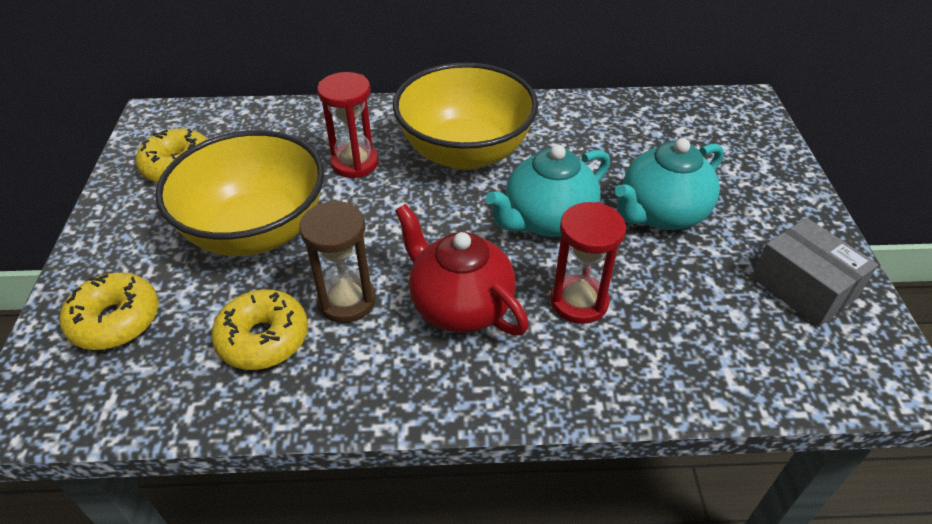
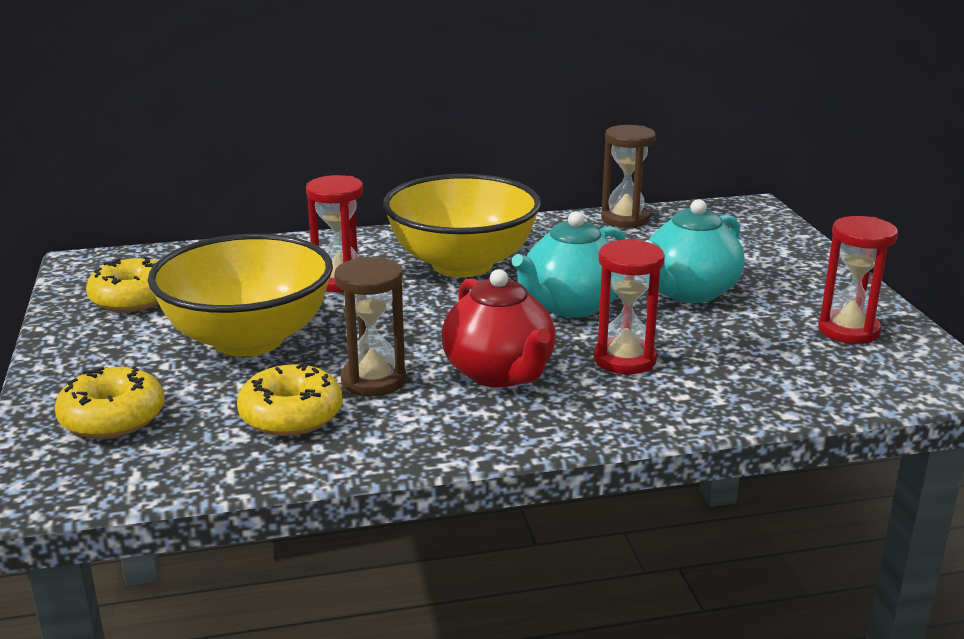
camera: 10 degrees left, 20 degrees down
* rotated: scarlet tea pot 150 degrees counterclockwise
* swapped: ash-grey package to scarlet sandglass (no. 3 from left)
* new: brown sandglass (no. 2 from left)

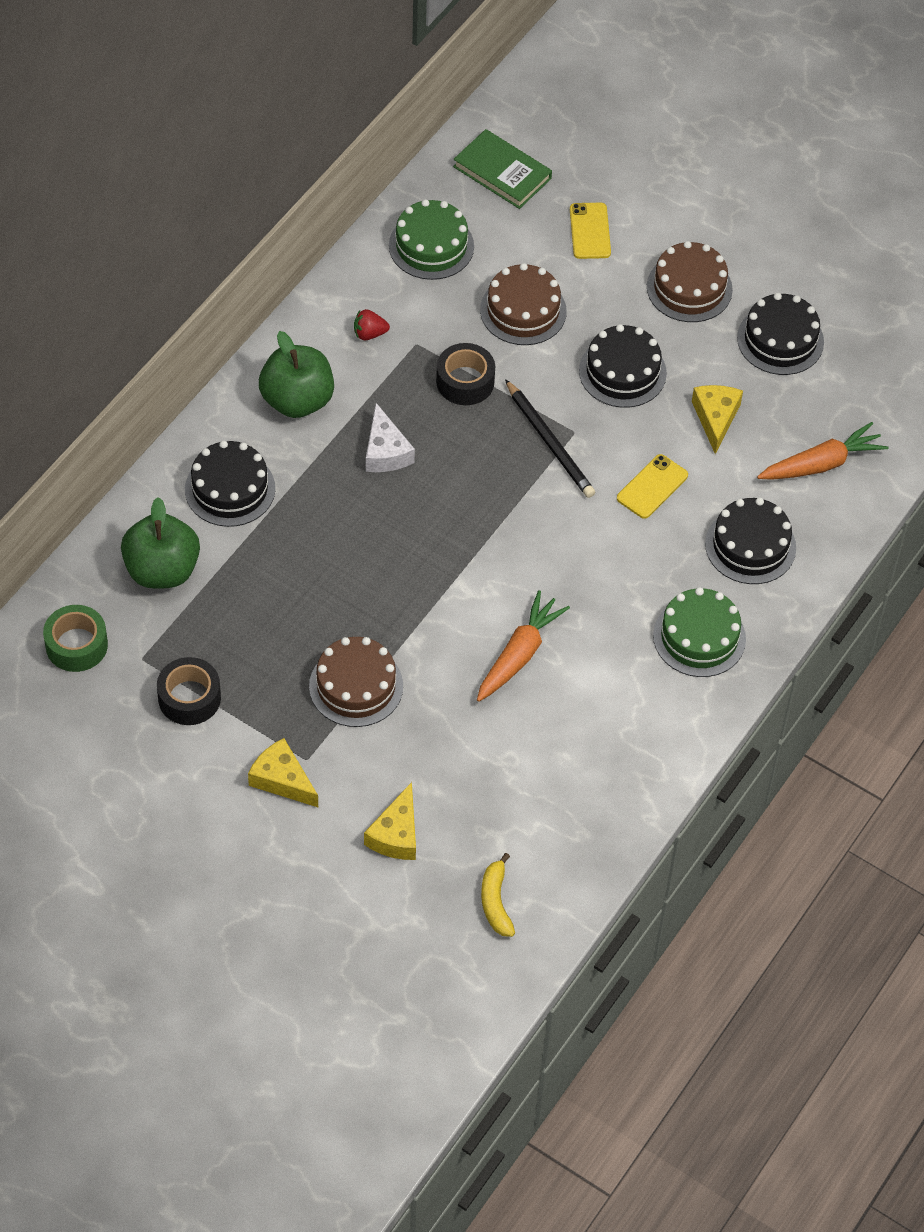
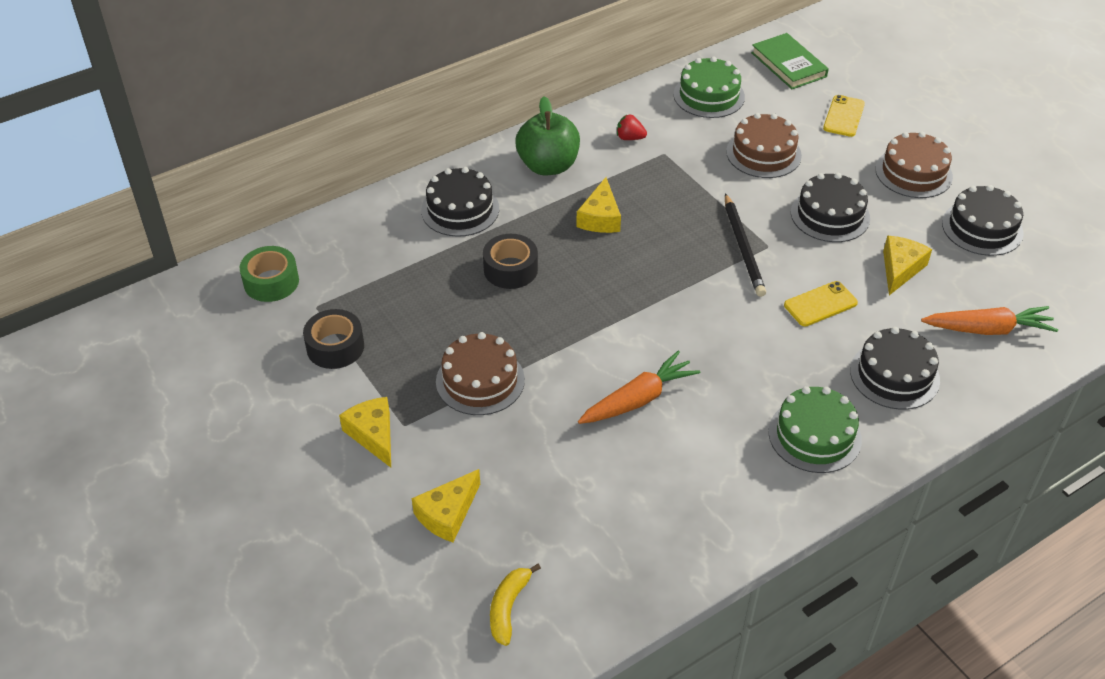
camera: 25 degrees right, 10 degrees down
* shifted: ebony sticky tape (no. 2 from left)
* repainted: snow-white cheese wedge to golden cheese wedge (no. 3 from left)
* gone: green toy apple (no. 1 from left)

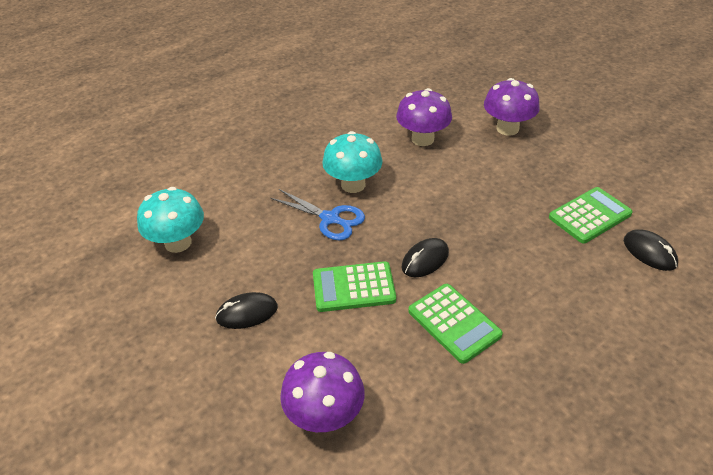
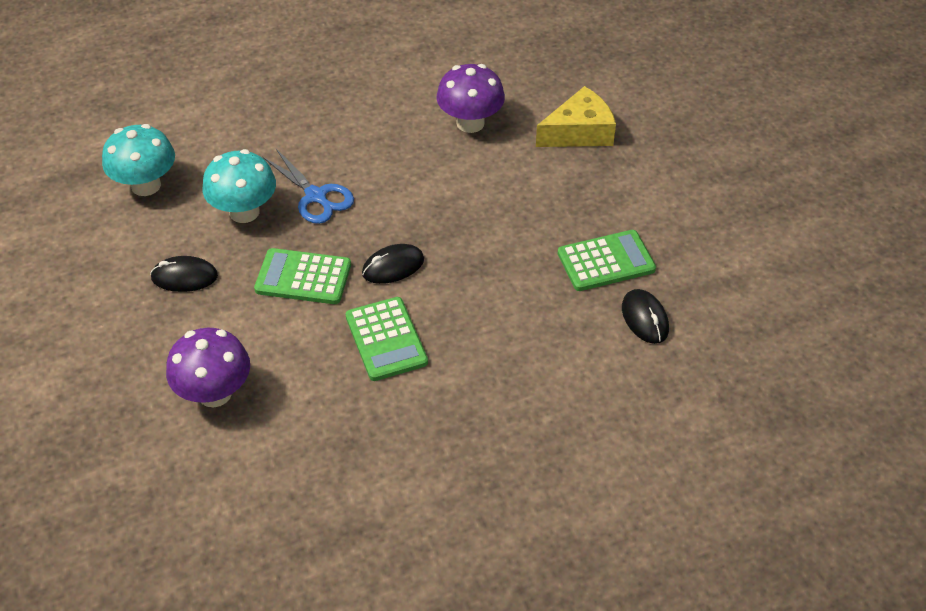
camera: 15 degrees right, 5 degrees up
* swapped: purple mushroom (no. 3 from left) to golden cheese wedge
* shifted: aqua mushroom (no. 2 from left)

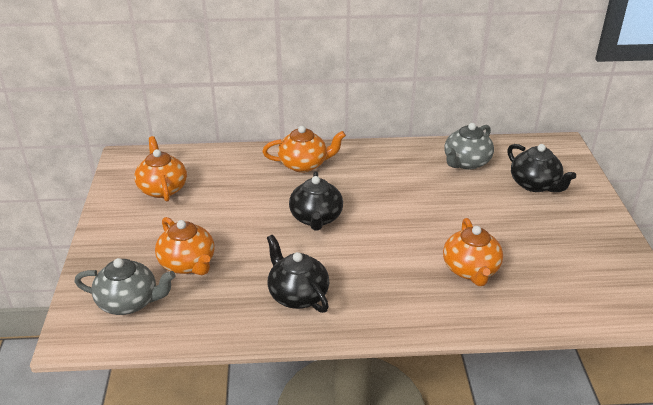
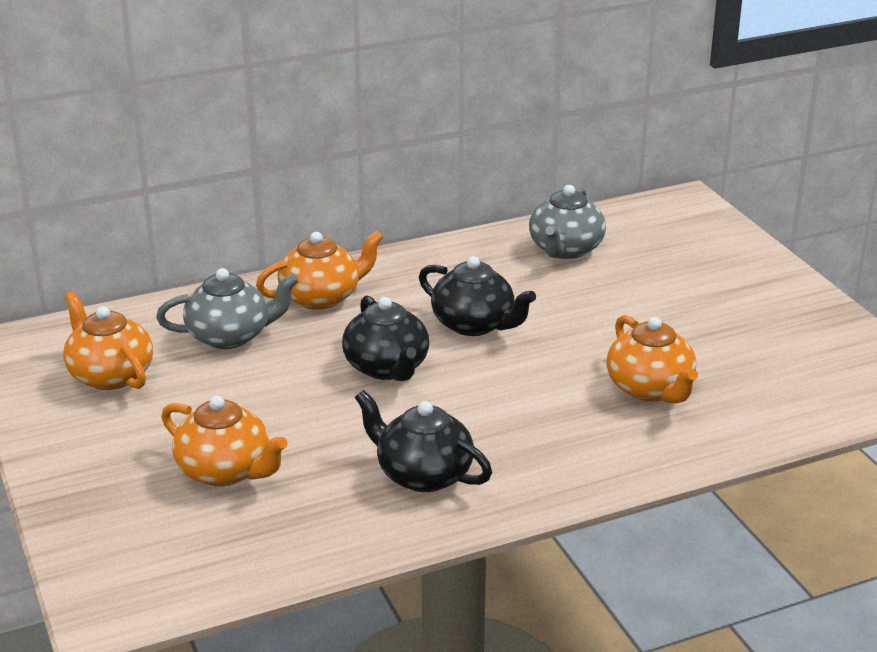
camera: 20 degrees left, 5 degrees down
* shifted: ebony tea pot (no. 3 from left)
* shifted: ash-grey tea pot (no. 1 from left)

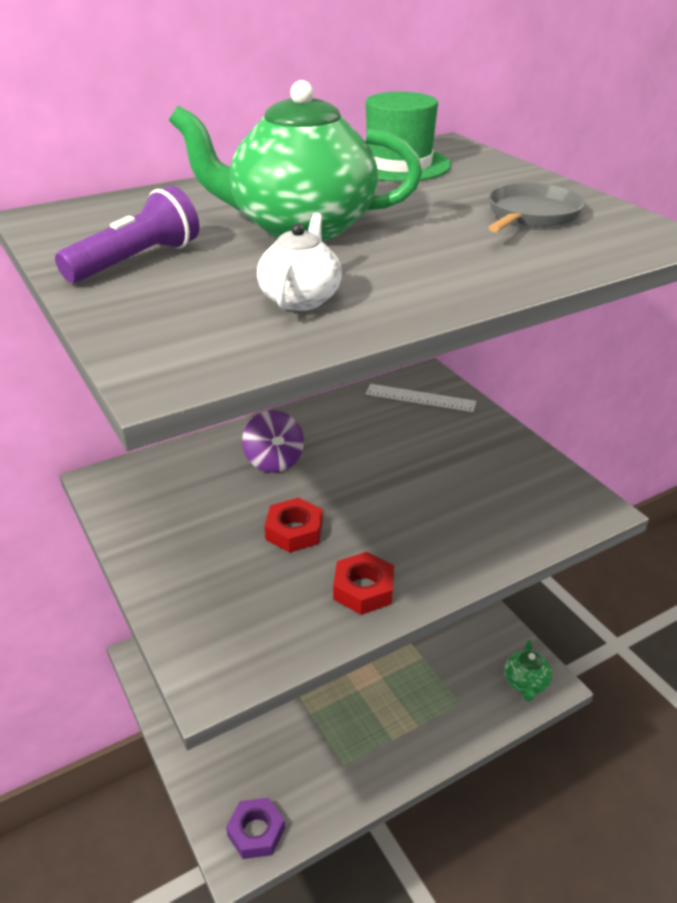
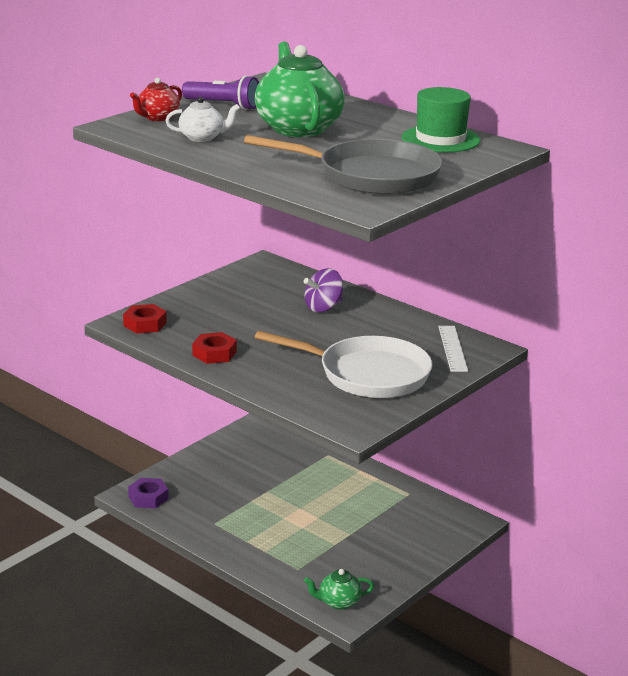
camera: 70 degrees right, 10 degrees down
* scaled: ash-grey frying pan x1.80
* shifted: scarlet nut (no. 1 from left)
* new: scarlet tea pot
* new: snow-white frying pan

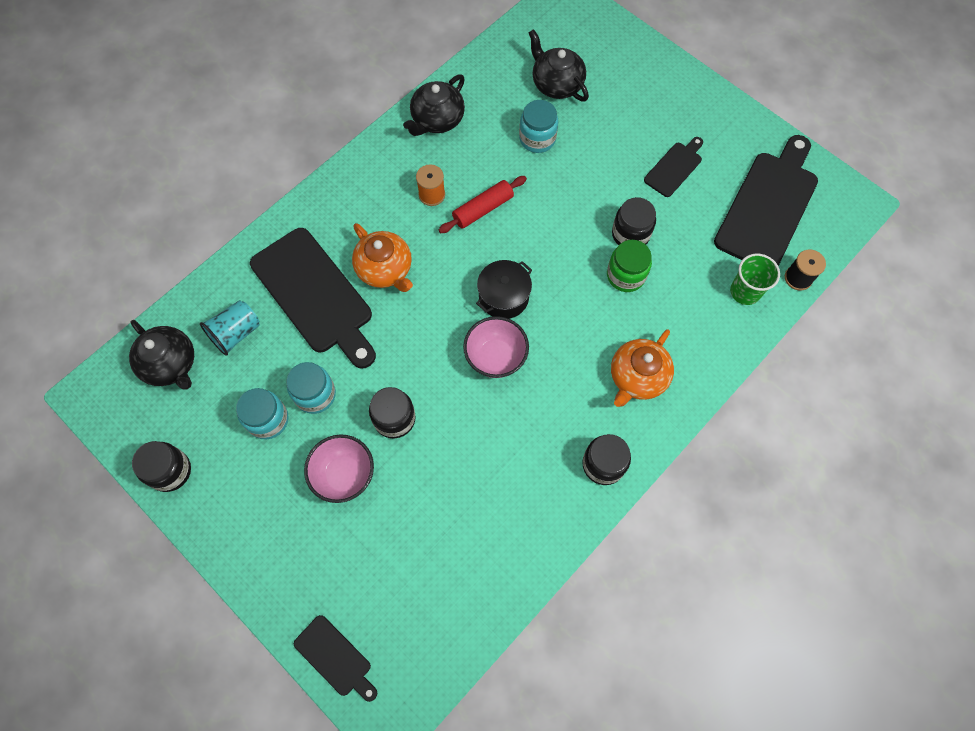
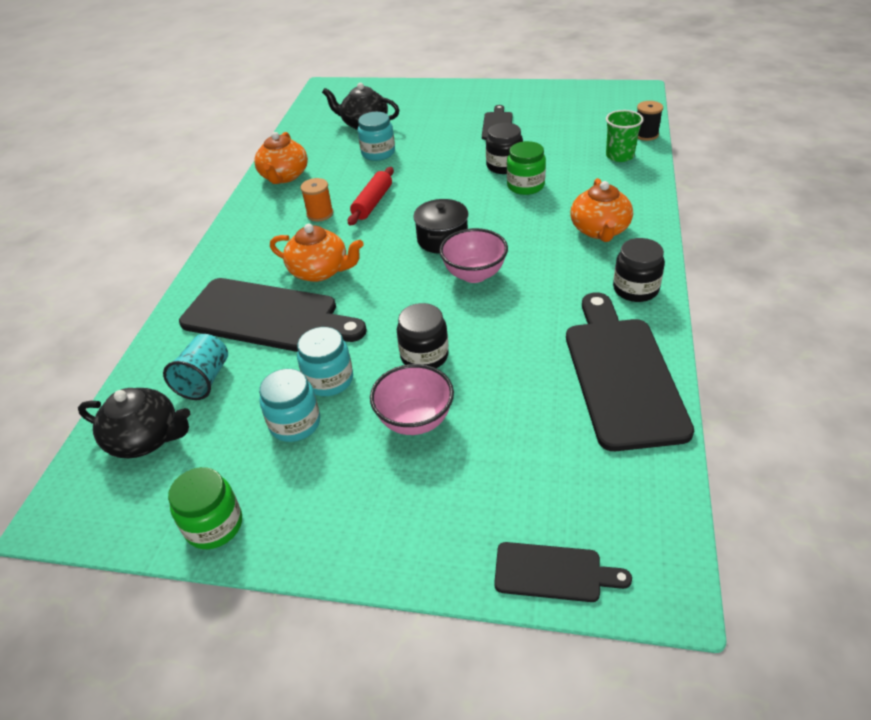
camera: 30 degrees left, 25 degrees down
* repainted: ebony tea pot (no. 2 from left) to orange tea pot (no. 1 from left)
* shifted: ebony chopping board (no. 4 from left)
* repainted: ebony preserve jar (no. 1 from left) to green preserve jar (no. 1 from left)

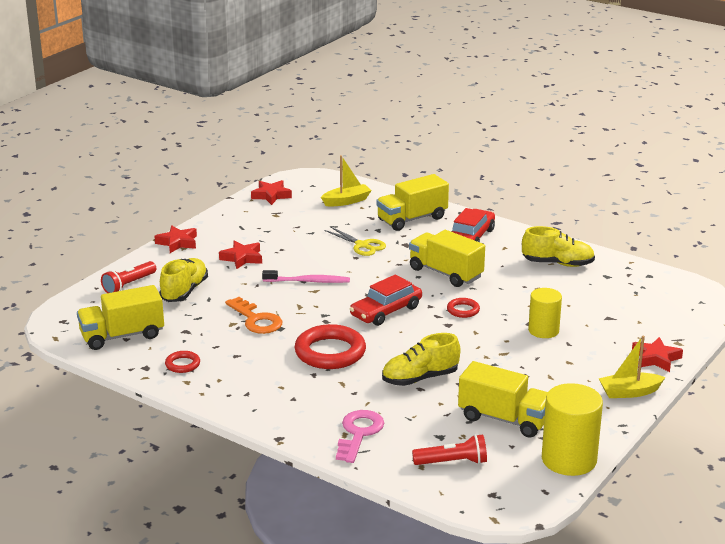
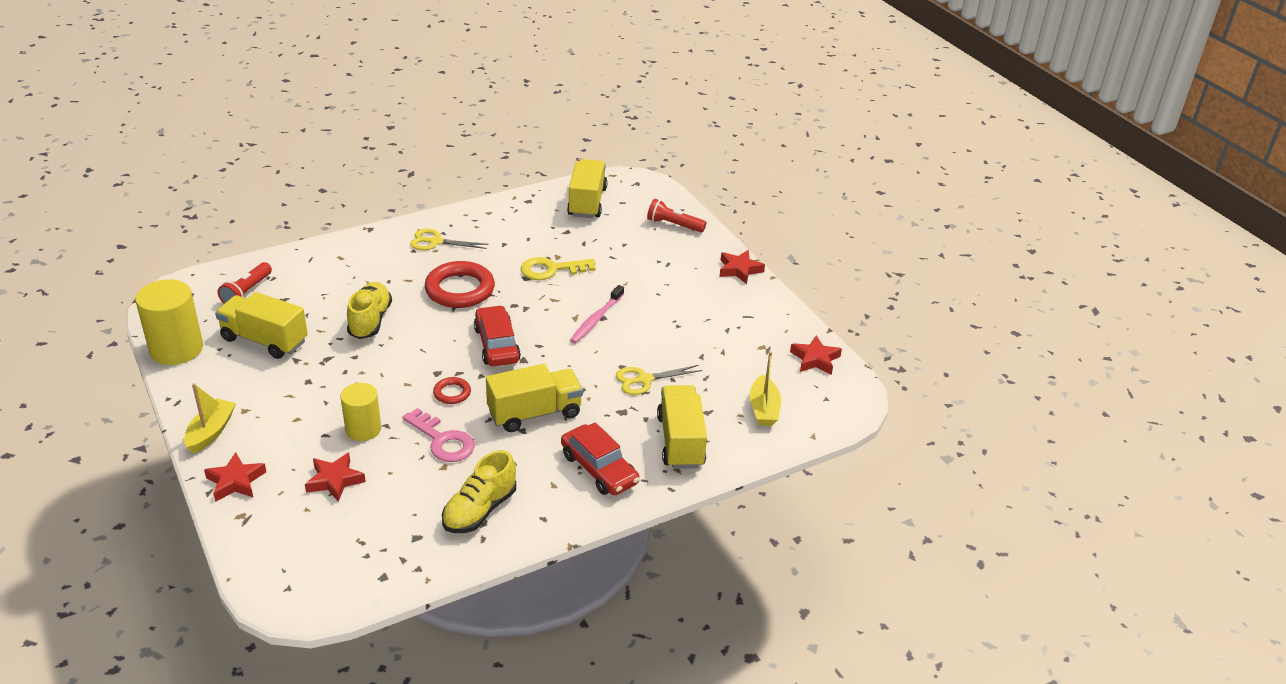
camera: 115 degrees right, 10 degrees up
* shifted: scarlet star shape (no. 2 from left)
* gone: golden shoe (no. 1 from left)
* rotated: scarlet pocket torch (no. 1 from left in the first image) 45 degrees counterclockwise
* repainted: orange latchkey to golden latchkey
* gone: scarlet torus (no. 1 from left)
* rotated: golden truck (no. 4 from left in the first image) 60 degrees clockwise
* shifted: pink latchkey
* new: golden scissors (no. 1 from left)

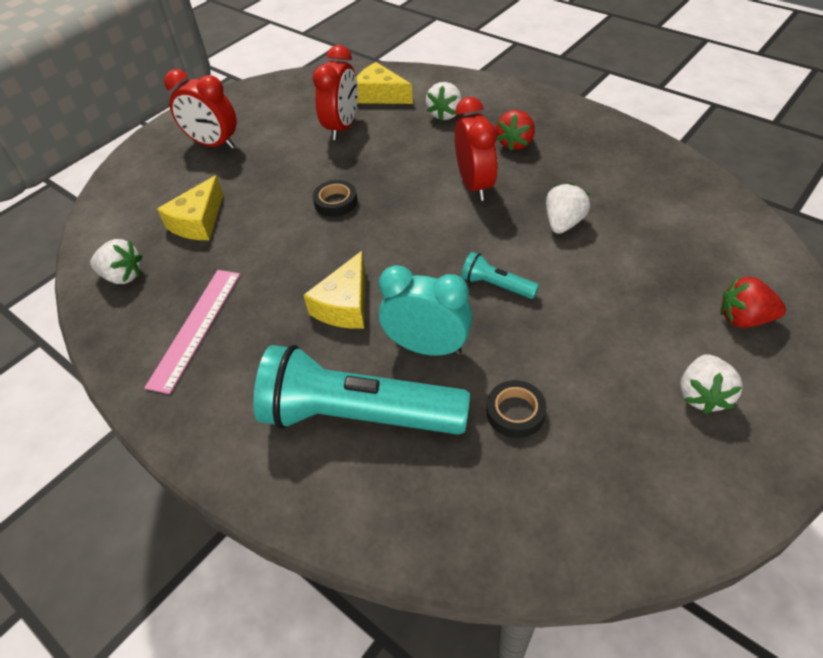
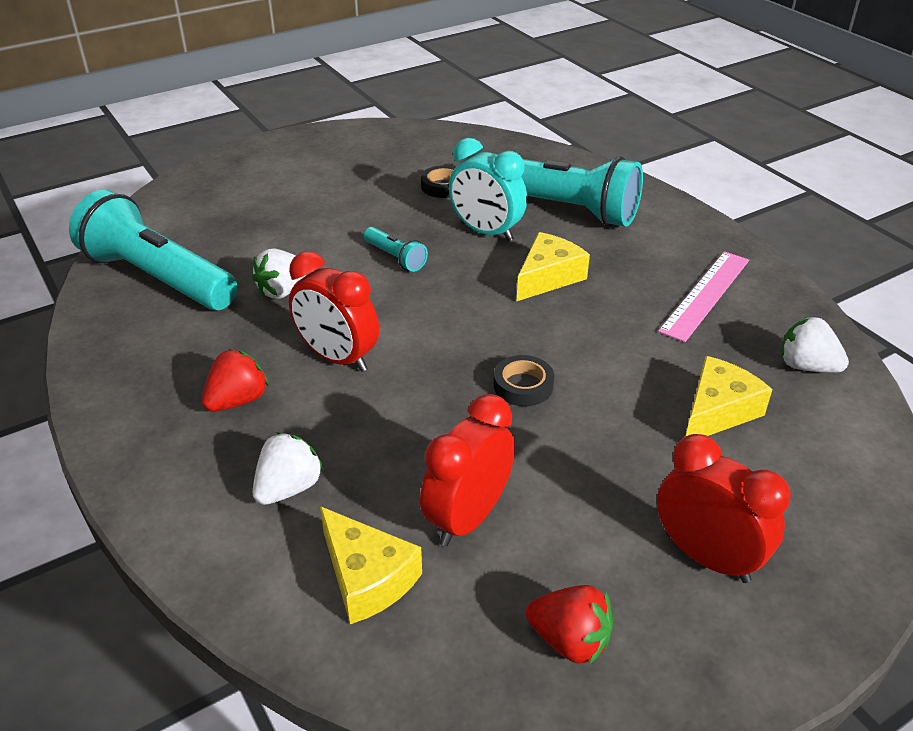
camera: 165 degrees left, 10 degrees down
* rotated: scarlet bedside clock (no. 3 from left in the first image) 60 degrees counterclockwise
* shifted: scarlet berry (no. 2 from left)
* gone: snow-white berry (no. 4 from left)
* new: aqua pocket torch (no. 1 from left)

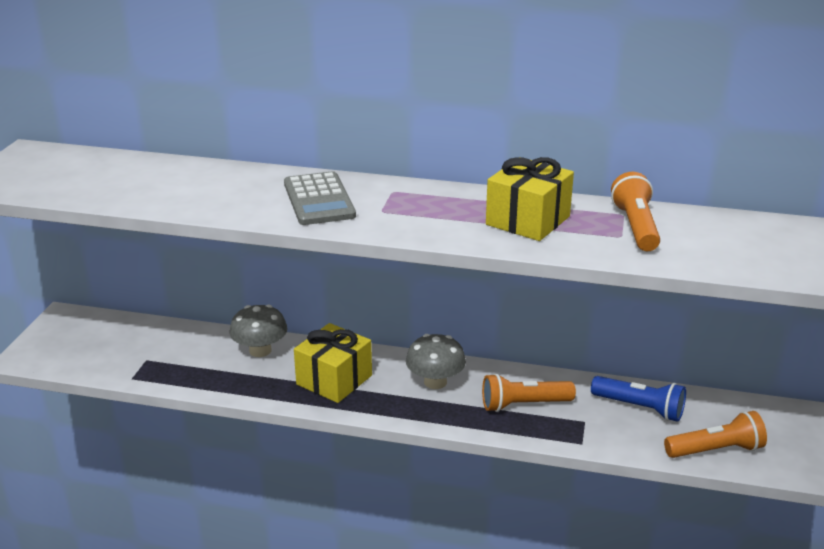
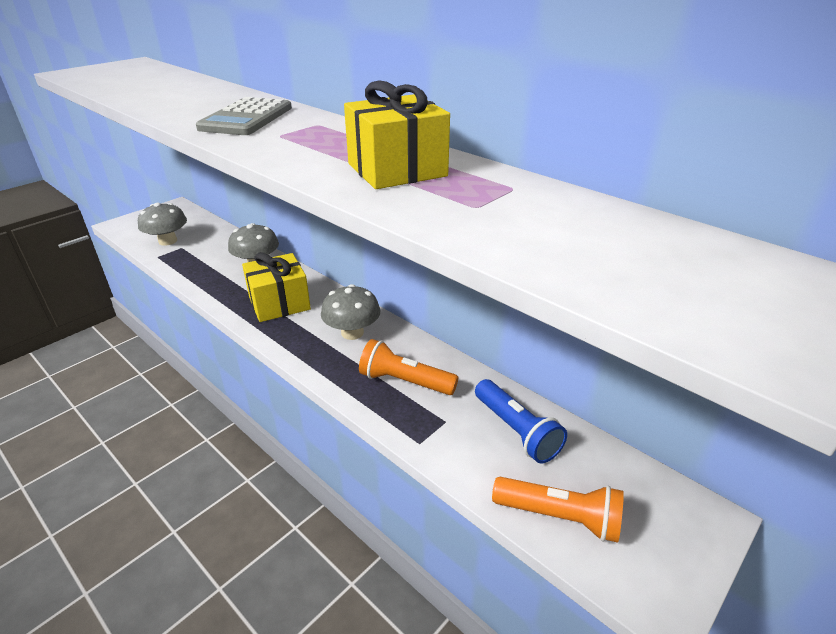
camera: 30 degrees right, 5 degrees up
* gone: orange pocket torch (no. 2 from left)
* new: ash-grey mushroom (no. 1 from left)

